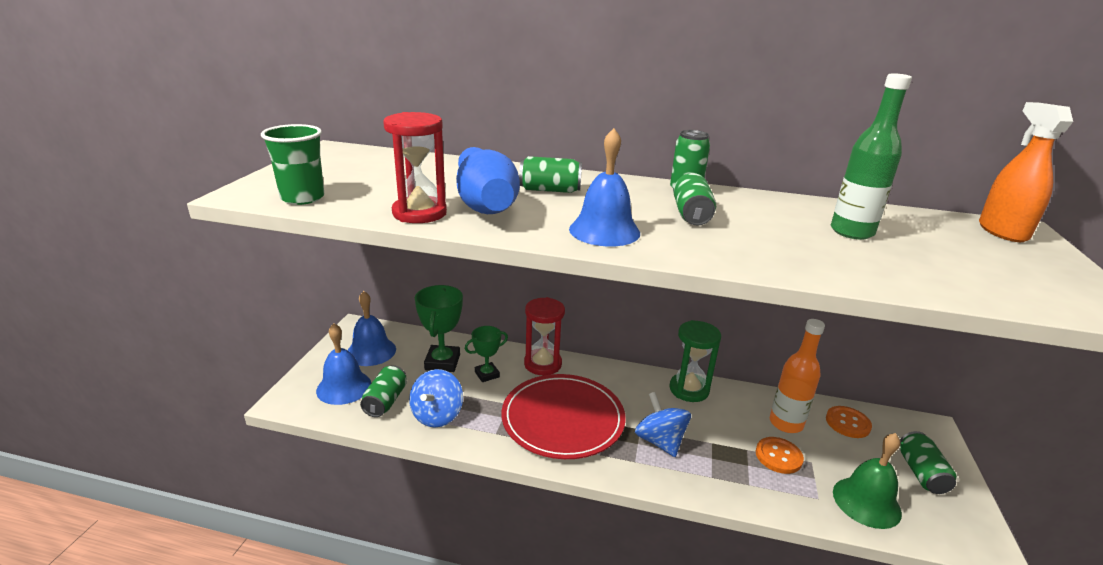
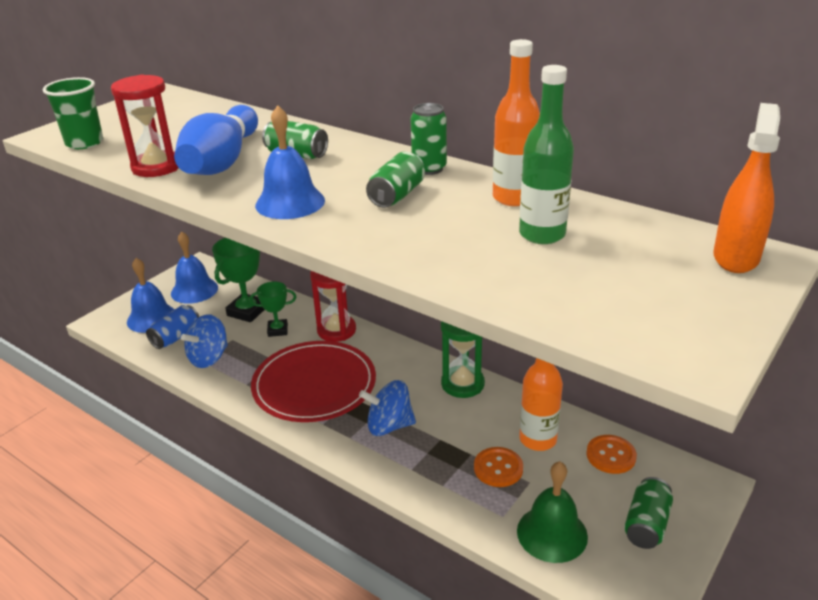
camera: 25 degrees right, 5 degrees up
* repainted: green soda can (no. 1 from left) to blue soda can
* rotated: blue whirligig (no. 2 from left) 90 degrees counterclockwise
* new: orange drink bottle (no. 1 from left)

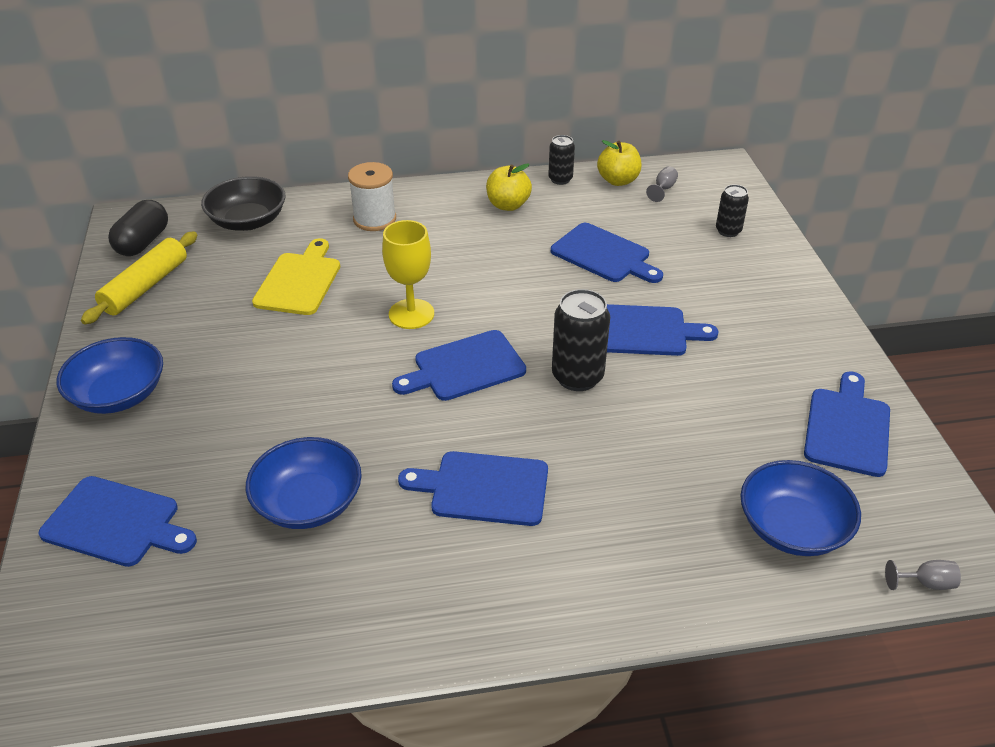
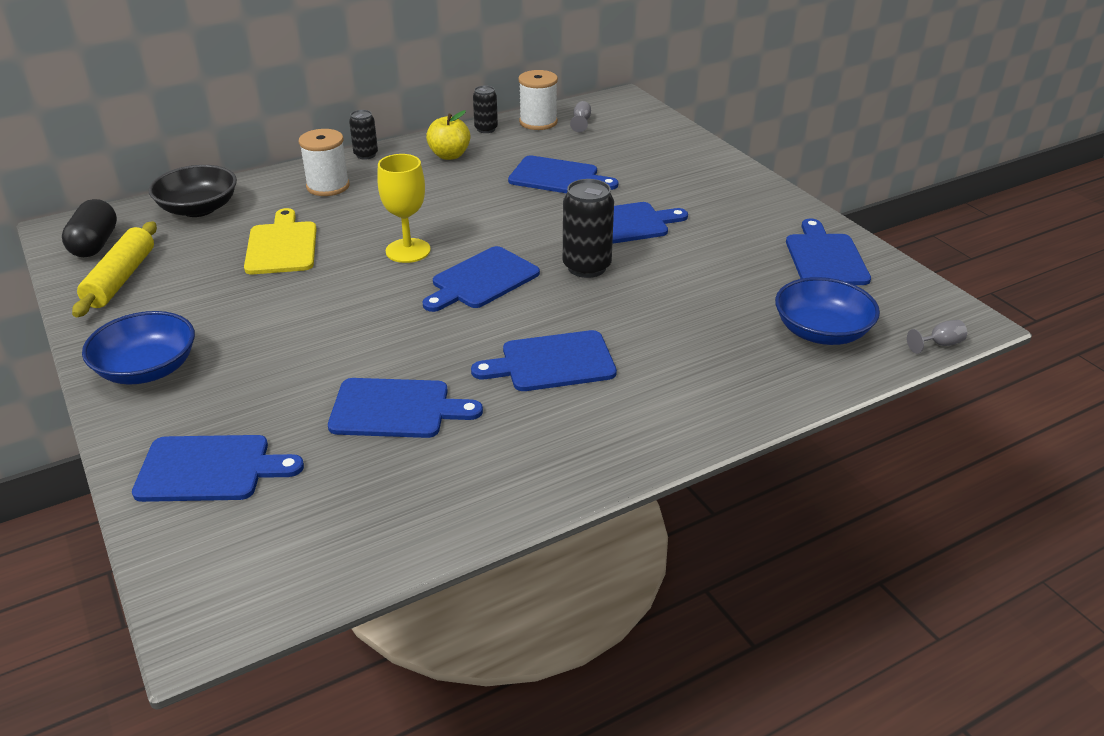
camera: 20 degrees left, 5 degrees down
* swapped: golden toy apple (no. 2 from left) to snow-white bobbin (no. 2 from left)
* shifted: ebony soda can (no. 3 from left in the first image) to ebony soda can (no. 1 from left)
* swapped: blue serving bowl (no. 2 from left) to blue chopping board (no. 2 from left)

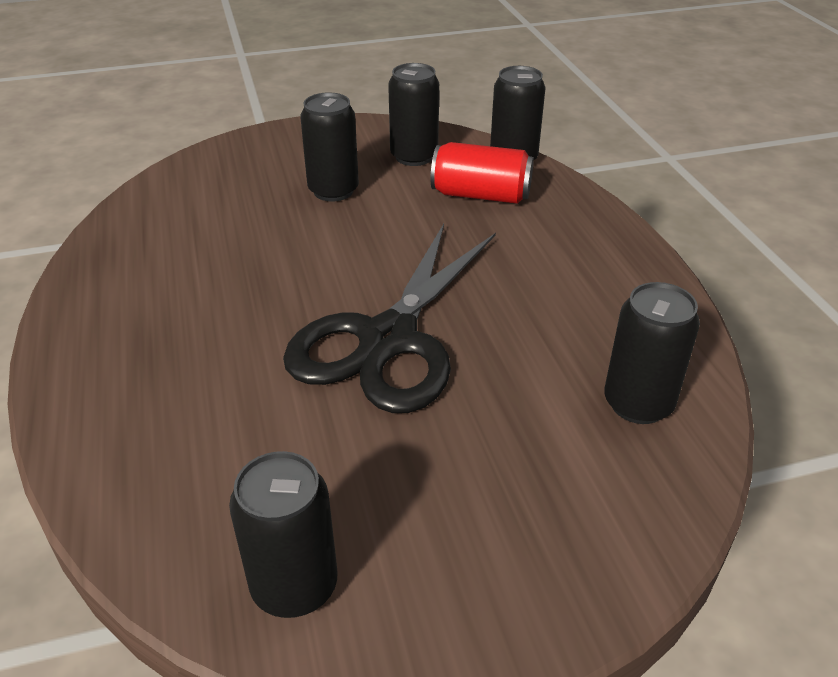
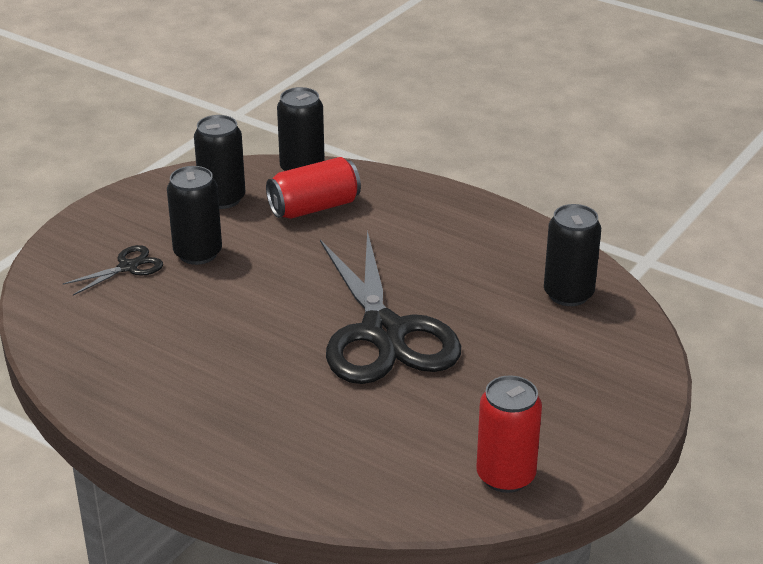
camera: 40 degrees left, 5 degrees down
* repainted: ebony soda can (no. 1 from left) to scarlet soda can (no. 2 from left)
* new: ebony scissors (no. 1 from left)

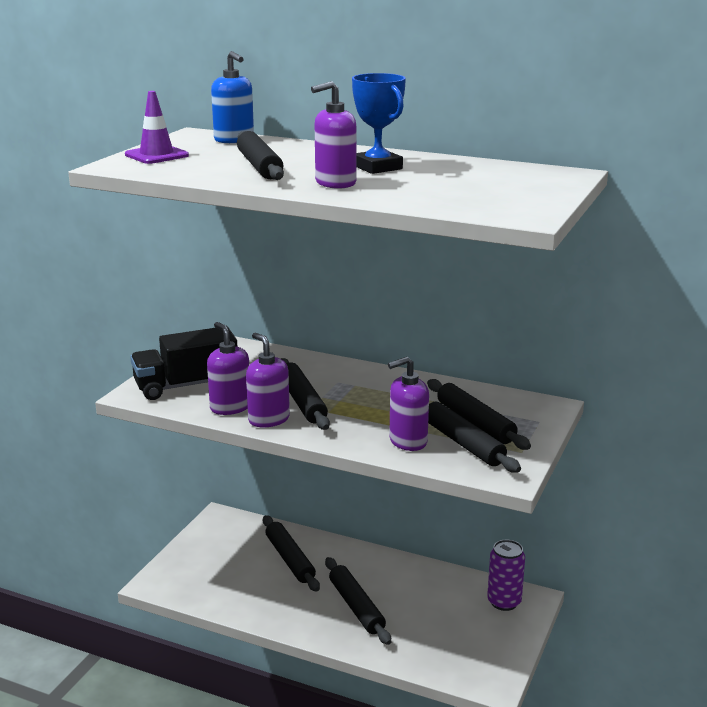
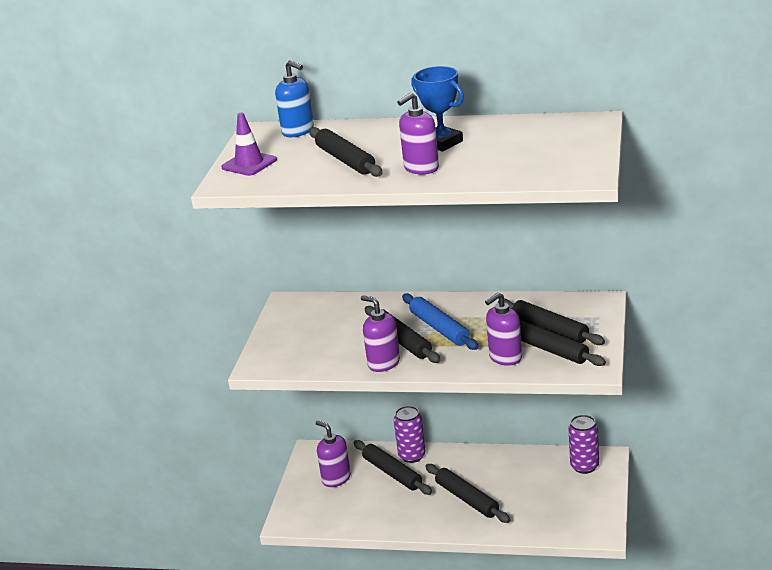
camera: 10 degrees left, 5 degrees up
* shifted: purple soap pump (no. 1 from left)
* gone: ebony truck
* new: blue pastry roller
* new: purple soda can (no. 1 from left)

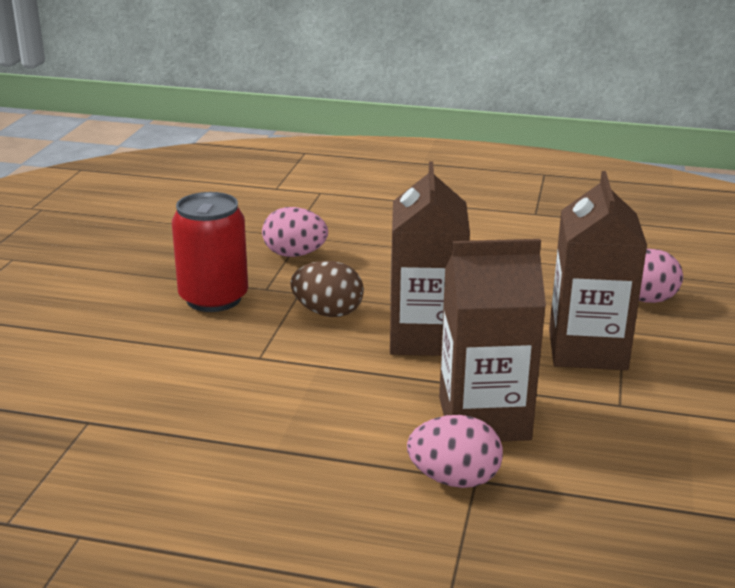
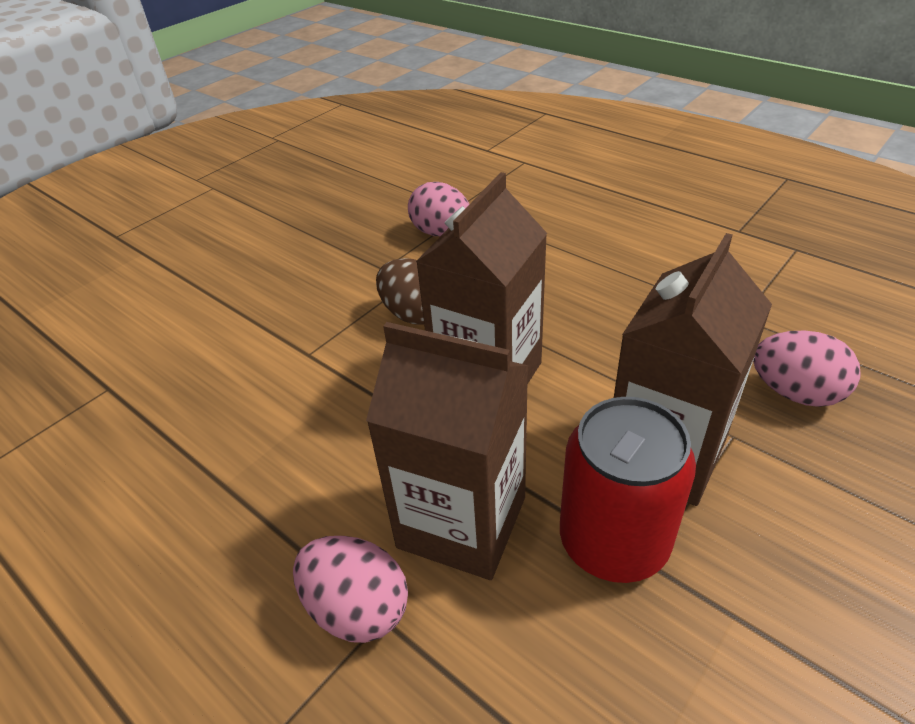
camera: 30 degrees right, 15 degrees up
* shifted: scarlet soda can

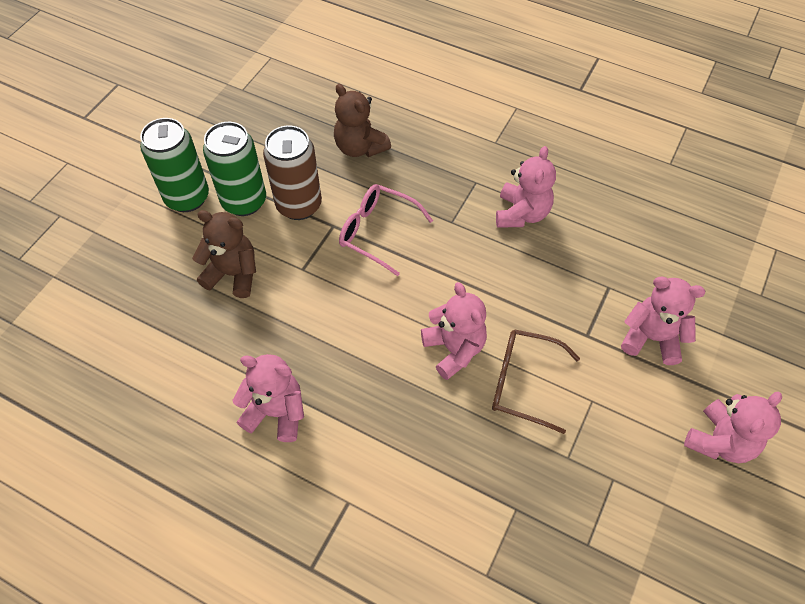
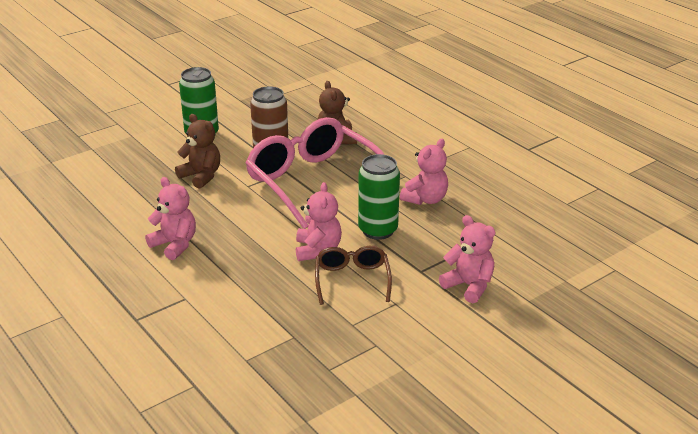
camera: 25 degrees right, 25 degrees down
* shifted: green soda can (no. 2 from left)
* scaled: pink eyeglasses x1.95
* rotated: brown eyeglasses 45 degrees clockwise
* gone: pink teddy (no. 5 from left)

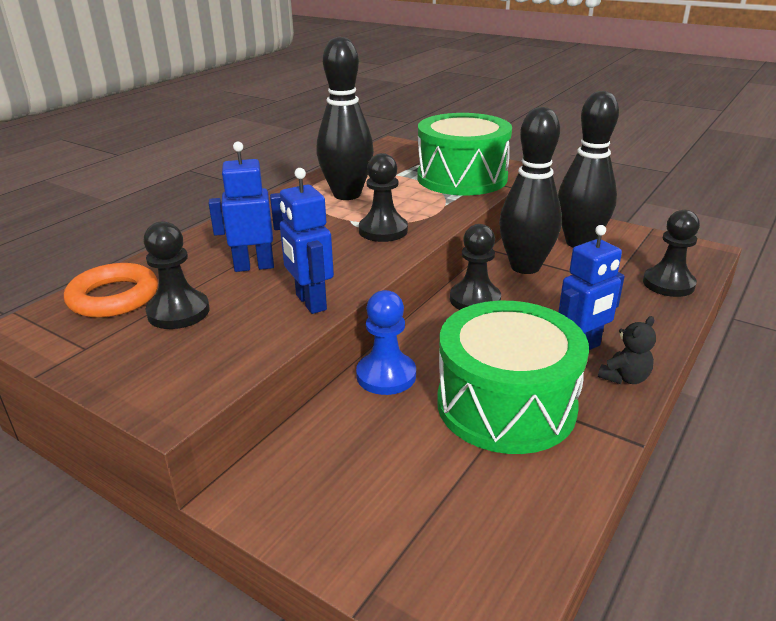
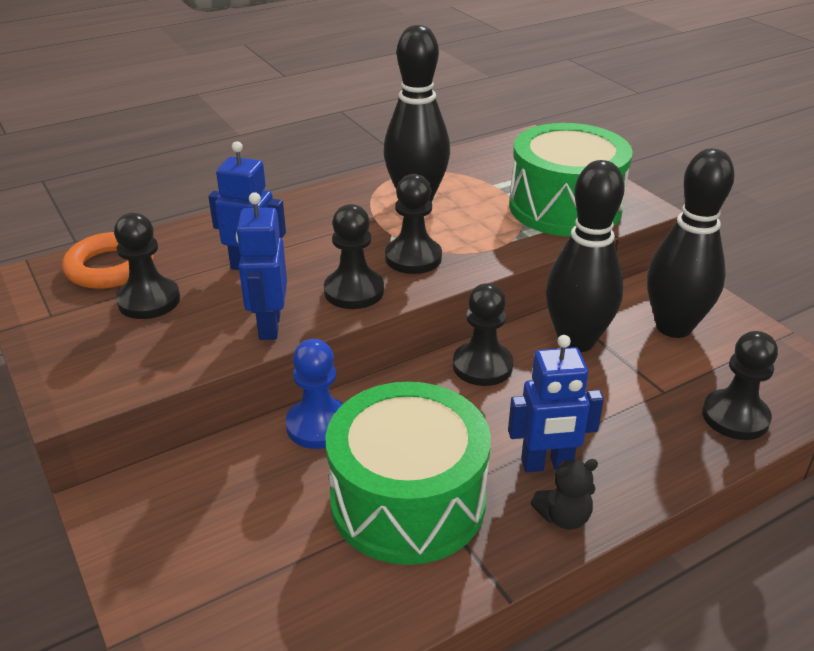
camera: 25 degrees right, 5 degrees up
* new: ebony chess pawn (no. 2 from left)

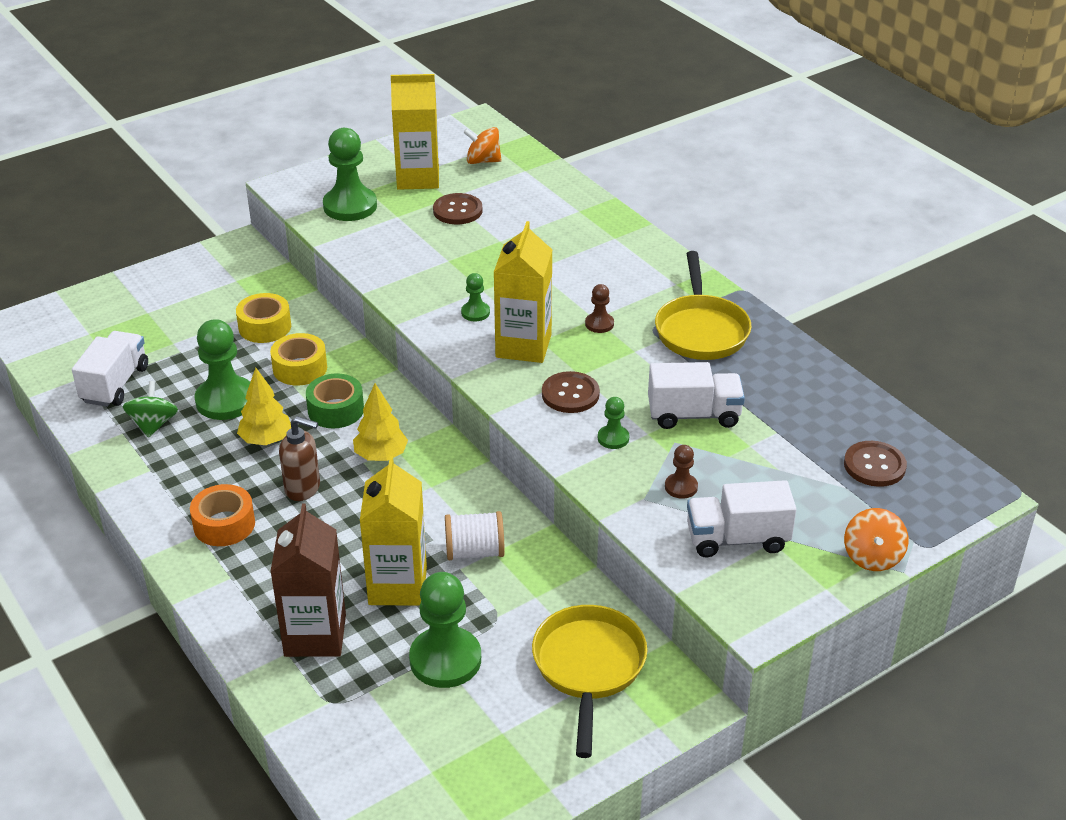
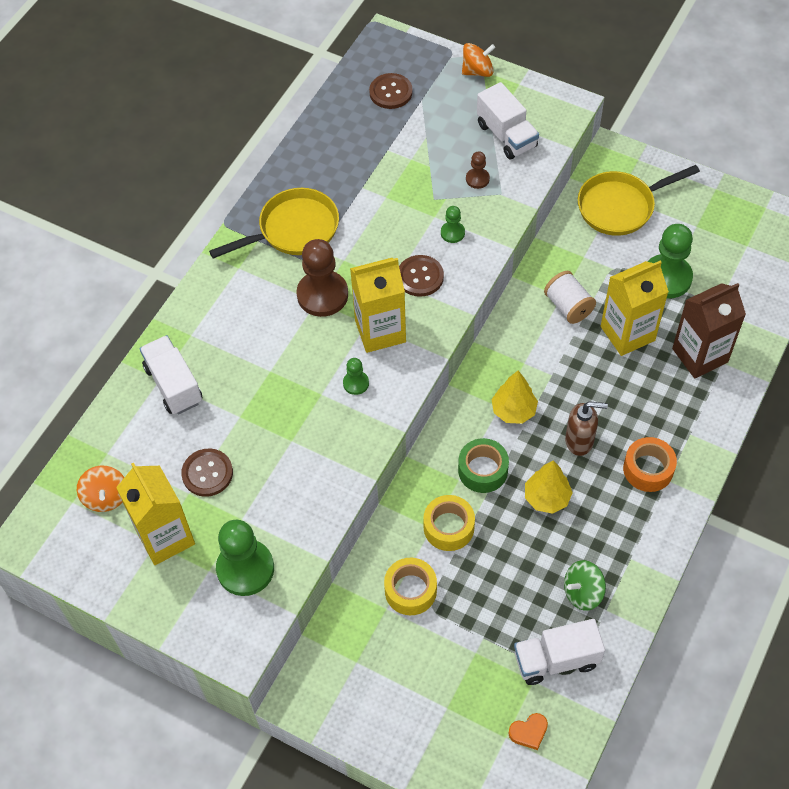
camera: 115 degrees left, 20 degrees up
* scaled: brown chess pawn (no. 1 from left) x2.05
* gone: green chess pawn (no. 1 from left)
* shifted: snow-white truck (no. 2 from left in the first image) to snow-white truck (no. 1 from left)
* rotated: brown soap pump 105 degrees clockwise
* new: orange love heart

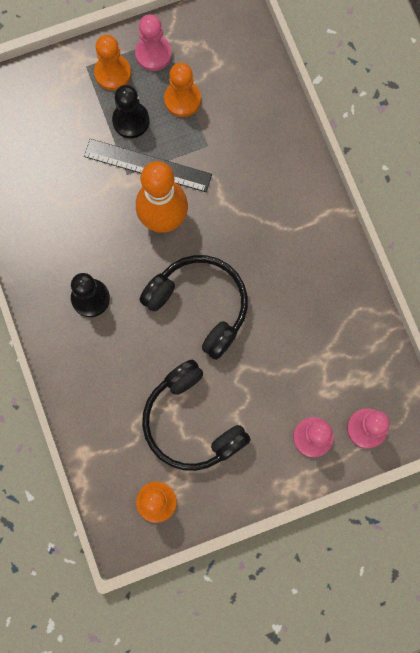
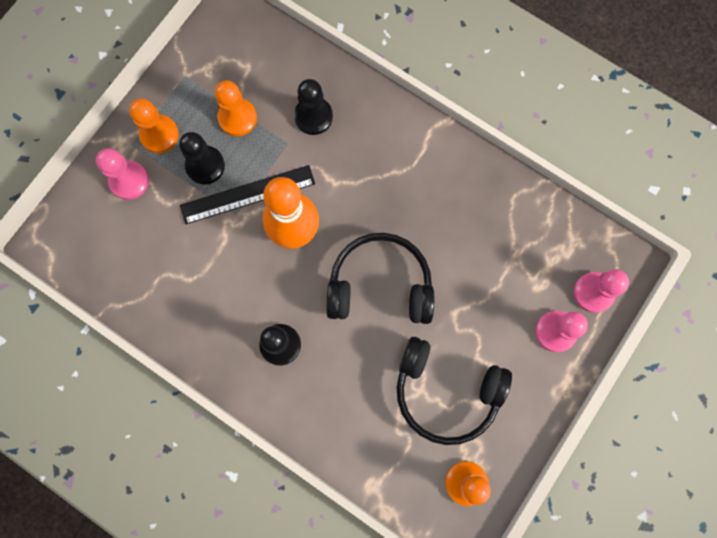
camera: 35 degrees left, 0 degrees up
* shifted: pink chess pawn (no. 1 from left)
* new: ebony chess pawn (no. 3 from left)

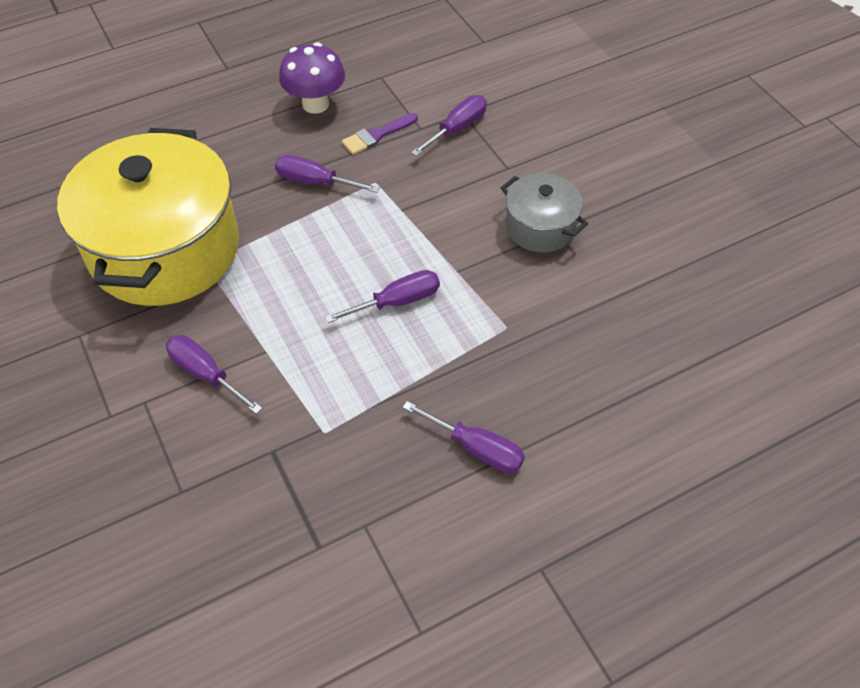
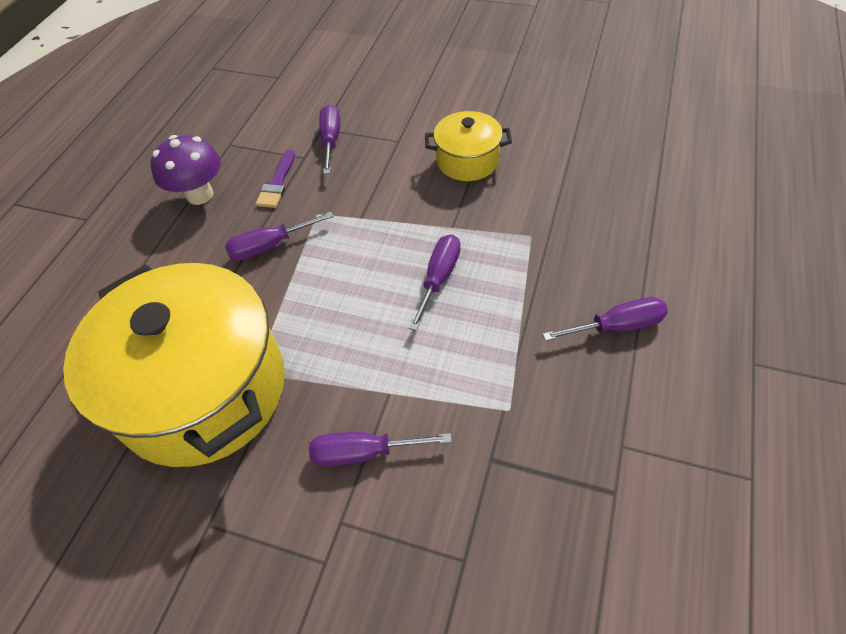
camera: 40 degrees left, 0 degrees up
* repainted: ash-grey stockpot to golden stockpot (no. 2 from left)

